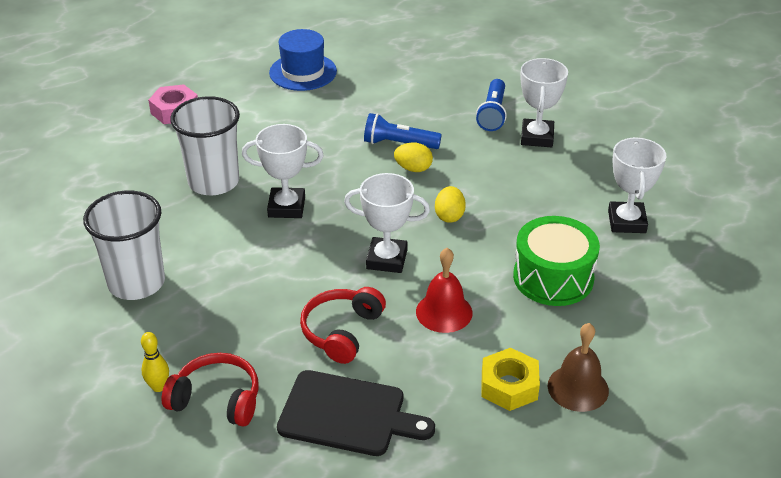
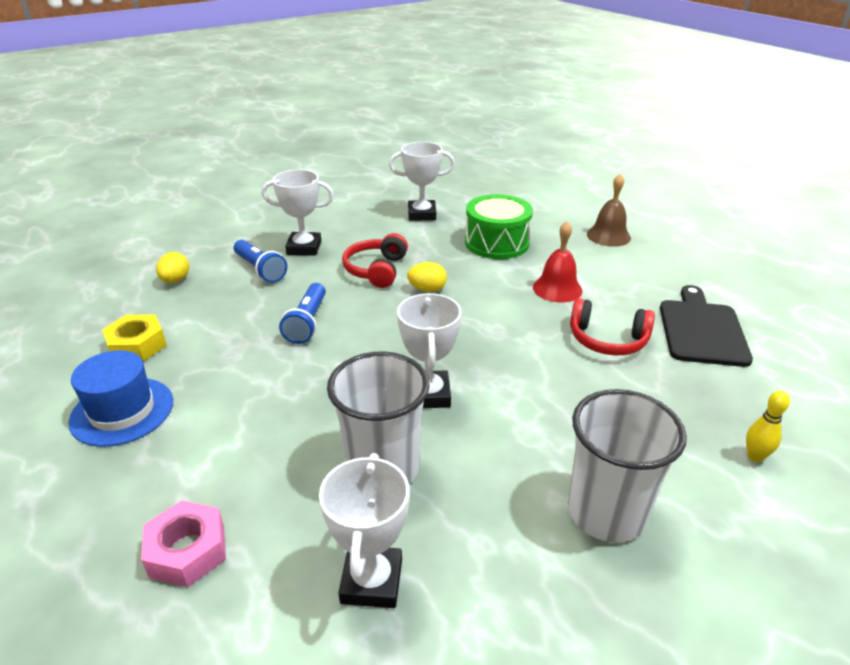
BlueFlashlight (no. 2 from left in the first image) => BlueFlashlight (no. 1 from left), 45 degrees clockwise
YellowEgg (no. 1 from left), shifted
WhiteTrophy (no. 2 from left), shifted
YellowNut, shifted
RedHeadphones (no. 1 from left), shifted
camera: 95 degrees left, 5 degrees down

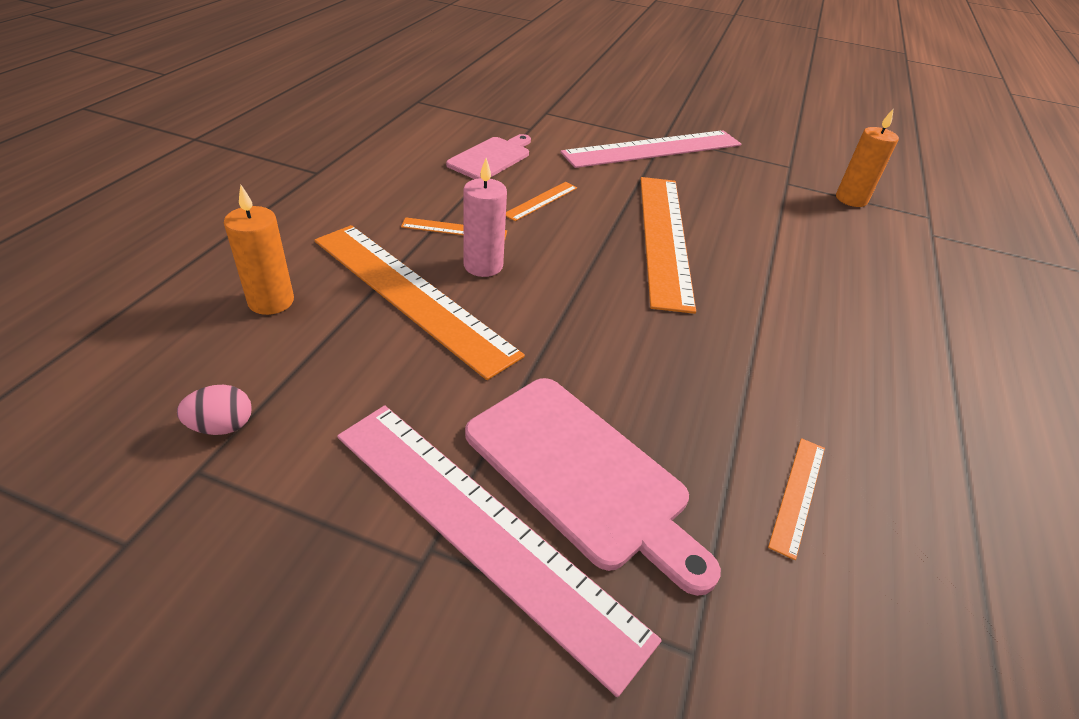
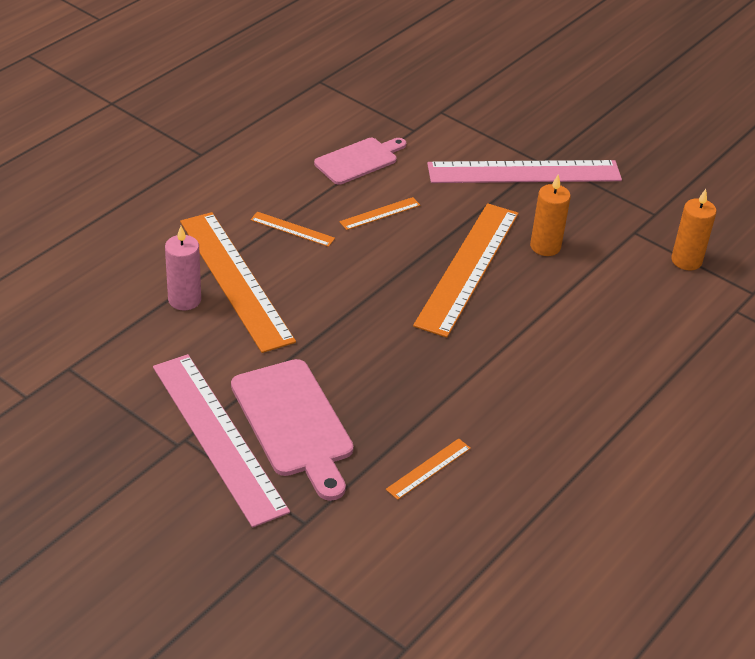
PinkCandle, shifted
OrangeCandle (no. 1 from left), shifted
PinkEgg => nothing
camera: 20 degrees right, 0 degrees up

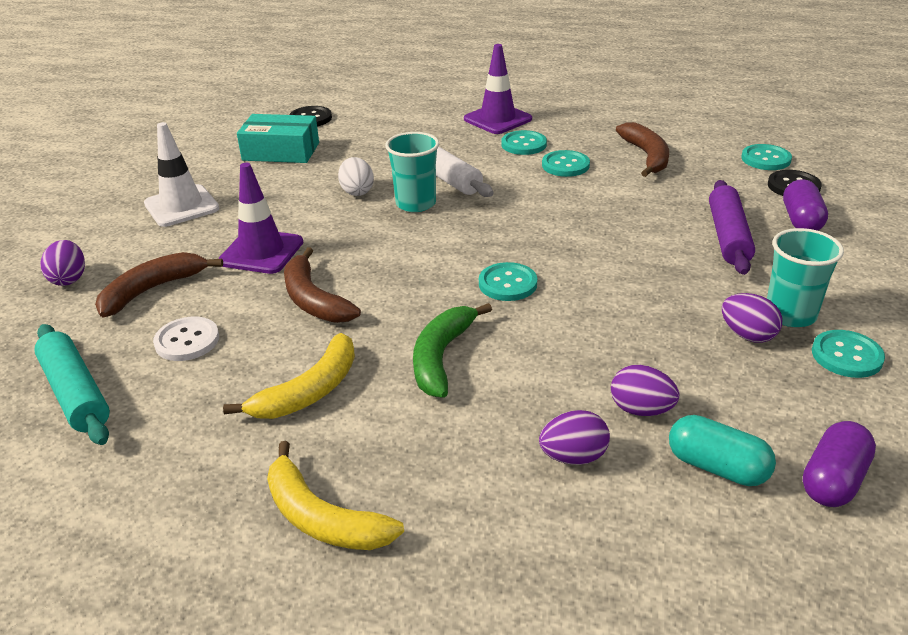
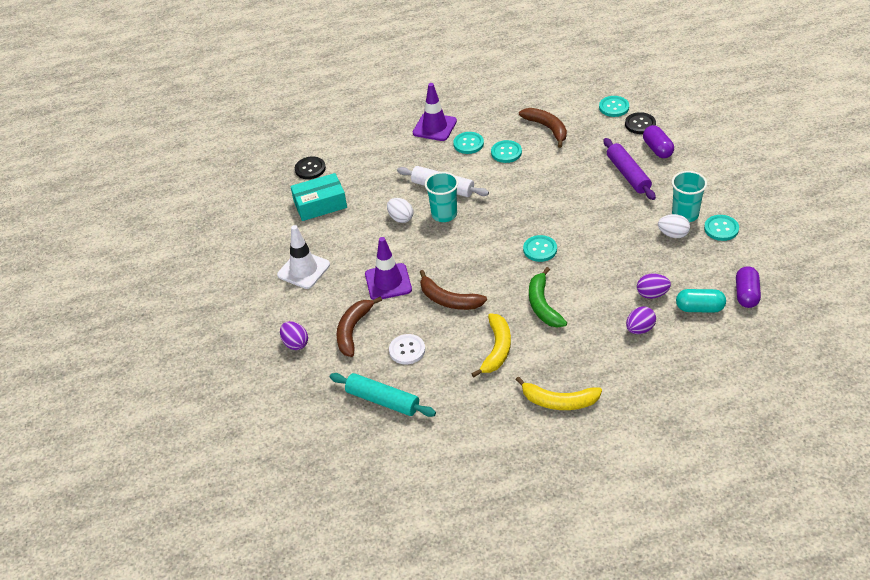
PurpleEgg (no. 4 from left) => WhiteEgg (no. 2 from left)
camera: 25 degrees left, 10 degrees up

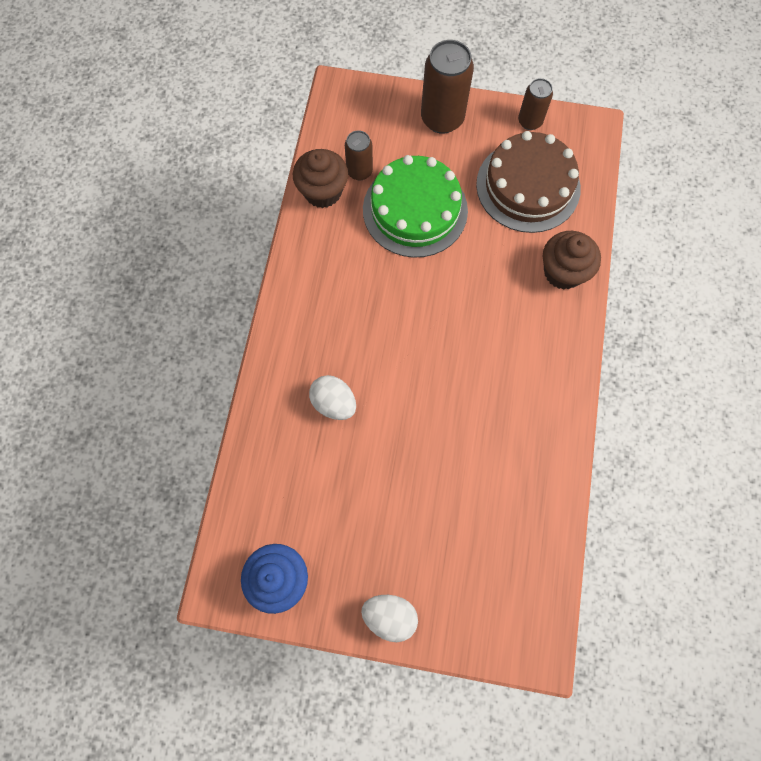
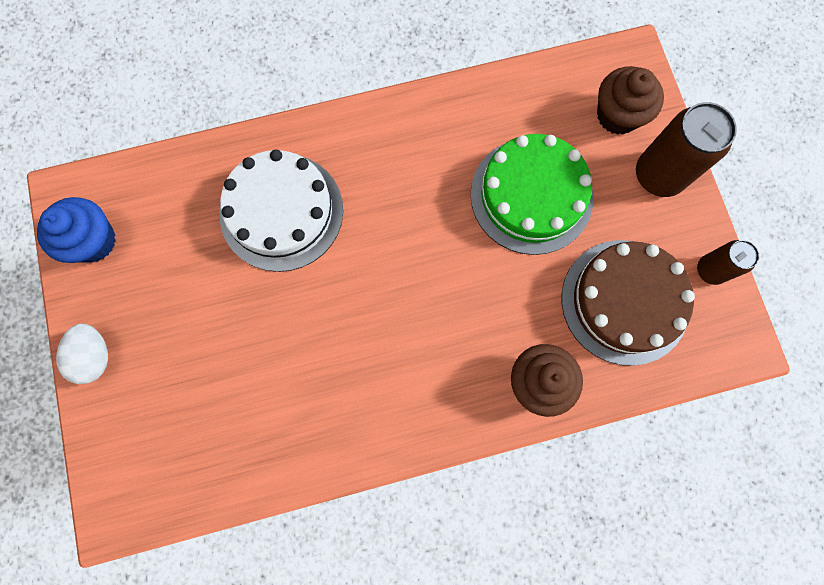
BrownCan (no. 1 from left) => nothing
BrownCupcake (no. 1 from left in the first image) => BrownCupcake (no. 2 from left), shifted
WhiteEgg (no. 1 from left) => WhiteCake
camera: 65 degrees right, 5 degrees up

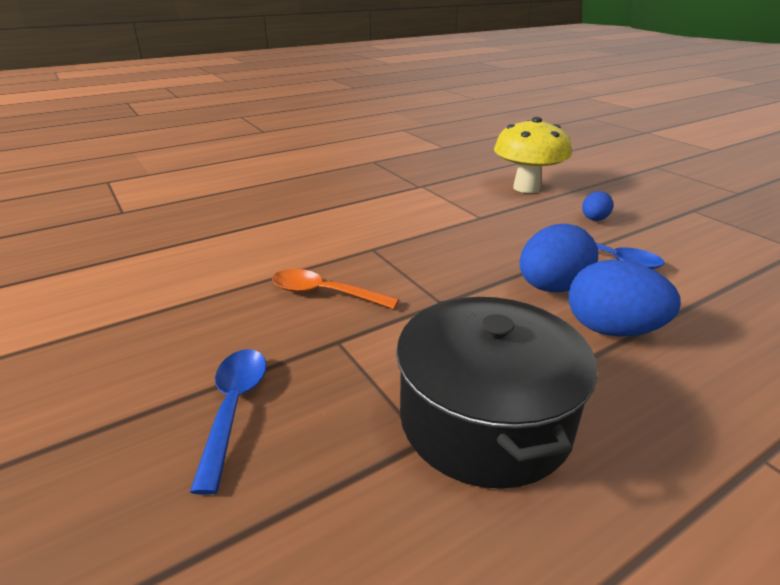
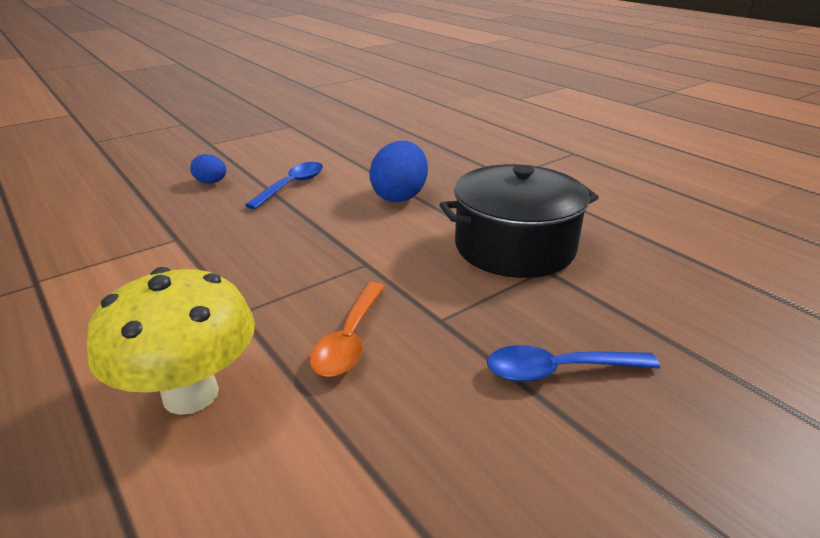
YellowMushroom, shifted
BlueEgg (no. 1 from left) => nothing
camera: 95 degrees left, 0 degrees up

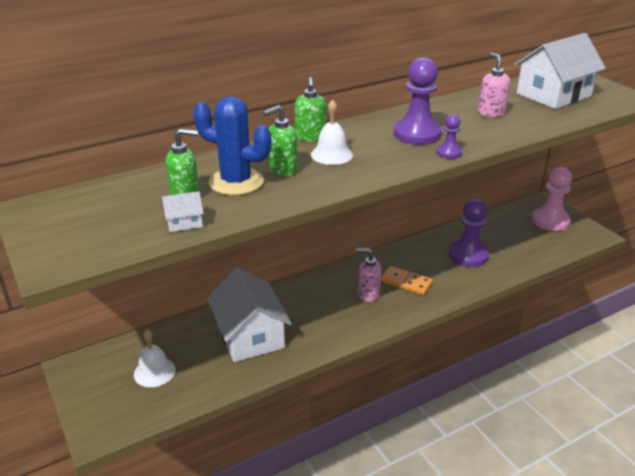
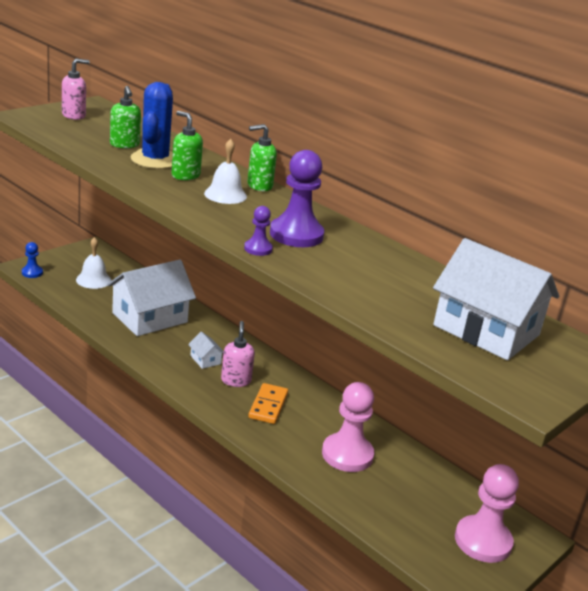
PinkSoapDispenser (no. 2 from left in the first image) => PinkSoapDispenser (no. 1 from left), shifted
WhiteHouse (no. 1 from left in the first image) => WhiteHouse (no. 2 from left), shifted
PurplePawn (no. 3 from left) => PinkPawn (no. 1 from left)
nothing => BluePawn
camera: 70 degrees right, 5 degrees down

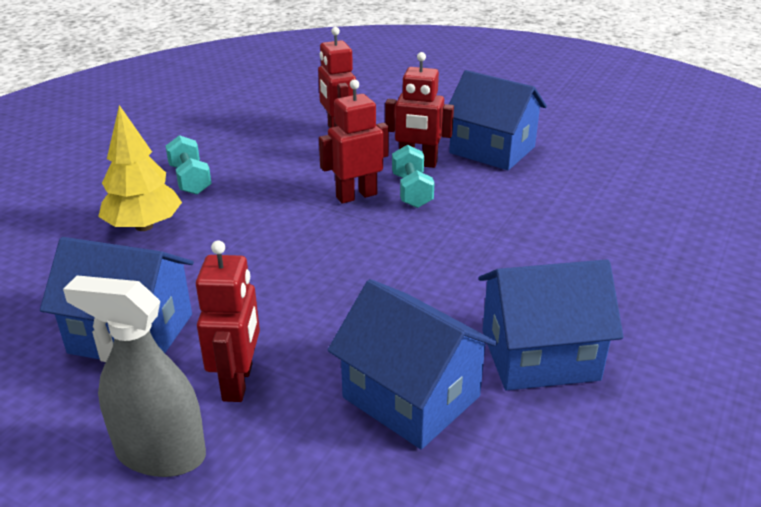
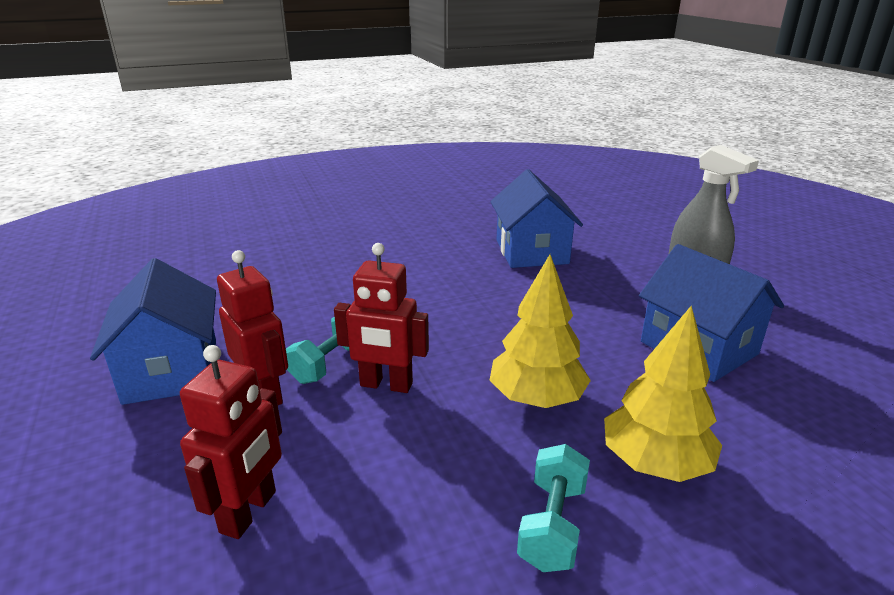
RedRobot (no. 1 from left) => nothing
BlueHouse (no. 4 from left) => nothing
nothing => YellowTree (no. 1 from left)
camera: 140 degrees left, 5 degrees down

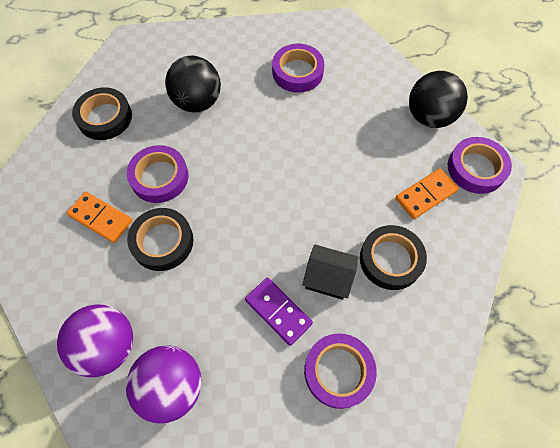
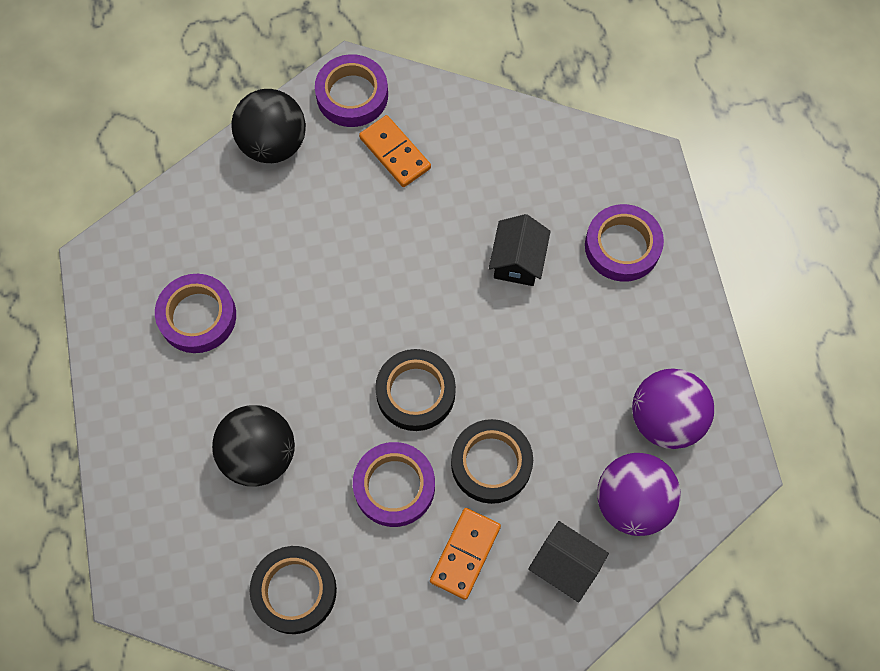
BlackTape (no. 3 from left in the first image) => BlackTape (no. 2 from left), shifted
PurpleDomino => nothing
nothing => BlackHouse (no. 2 from left)
camera: 95 degrees left, 5 degrees up

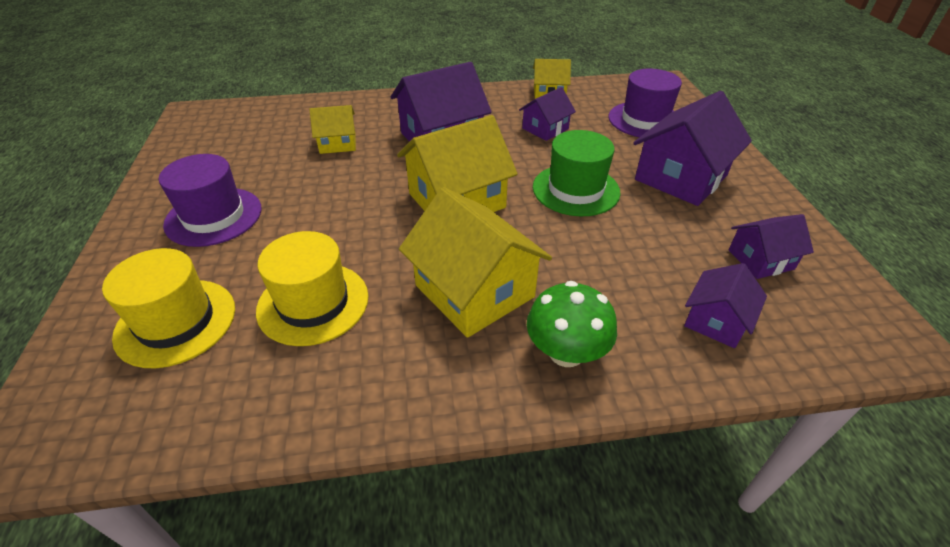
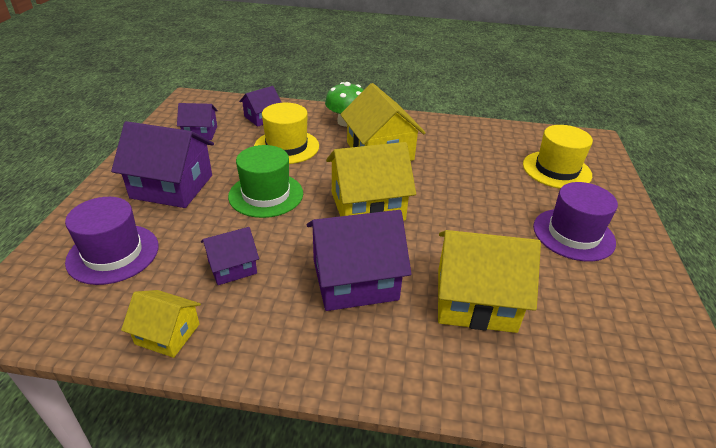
PurpleHouse (no. 3 from left in the first image) => PurpleHouse (no. 1 from left), 45 degrees clockwise
YellowHouse (no. 1 from left in the first image) => YellowHouse (no. 4 from left), x1.81
YellowHat (no. 2 from left in the first image) => YellowHat (no. 1 from left), shifted
camera: 165 degrees left, 5 degrees down

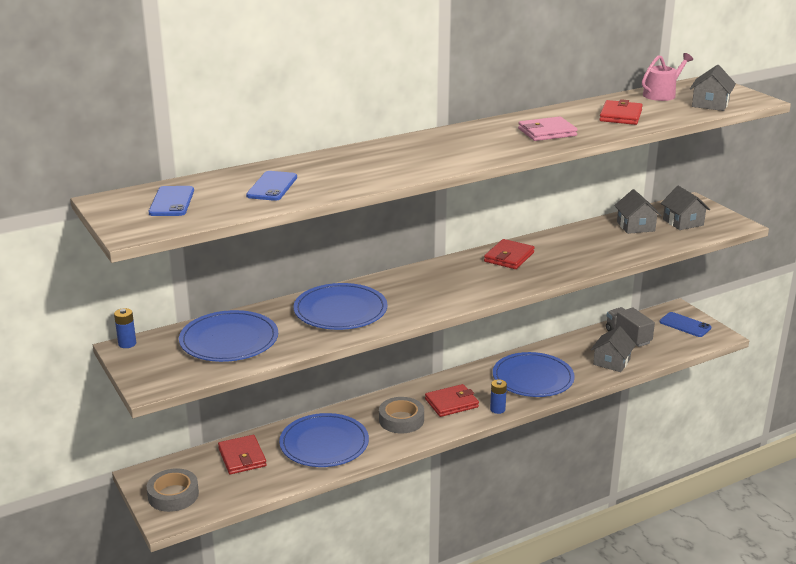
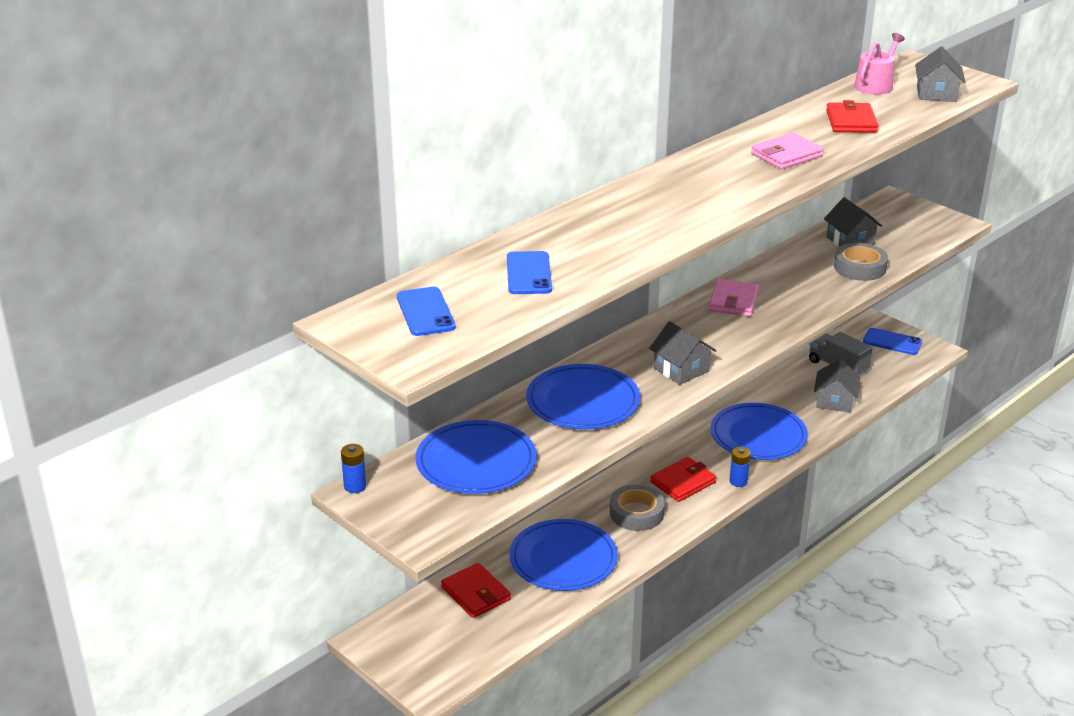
GreyHouse (no. 3 from left in the first image) => GreyHouse (no. 1 from left), shifted
RedWallet (no. 3 from left) => PinkWallet (no. 1 from left)
GreyTape (no. 1 from left in the first image) => GreyTape (no. 2 from left), shifted
camera: 15 degrees left, 5 degrees up

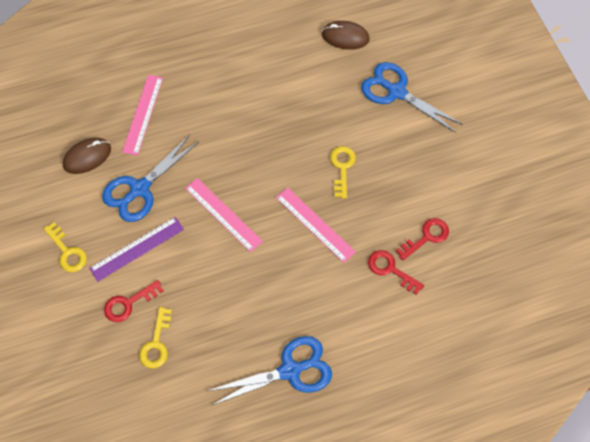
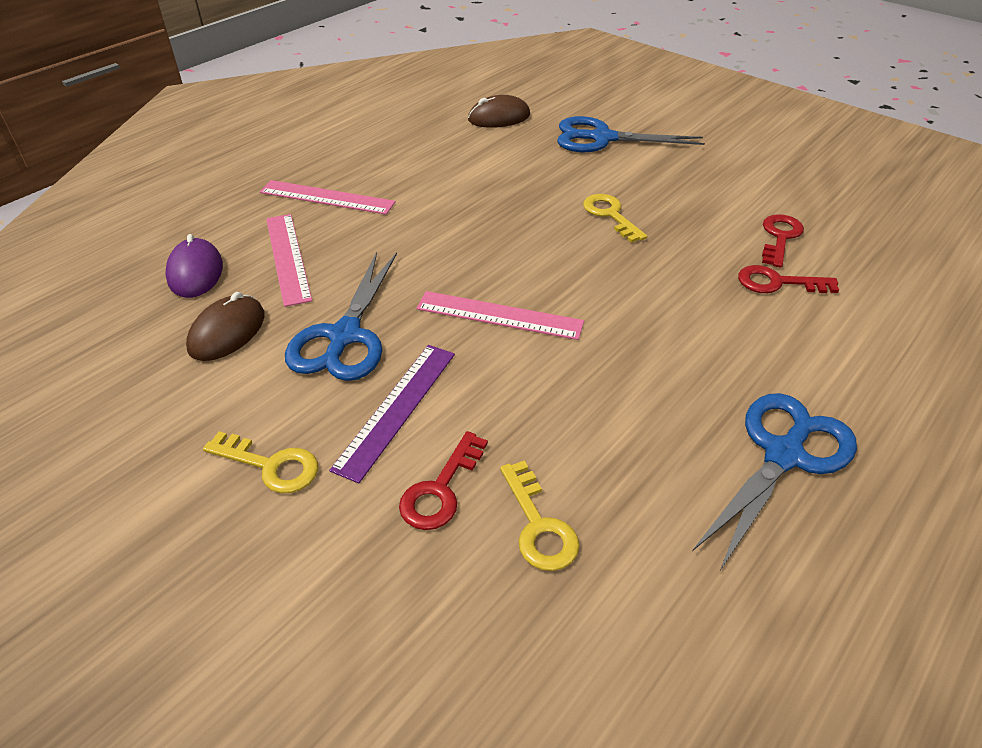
PinkRuler (no. 3 from left in the first image) => PinkRuler (no. 2 from left), shifted
nothing => PurpleMouse
camera: 30 degrees left, 20 degrees down

